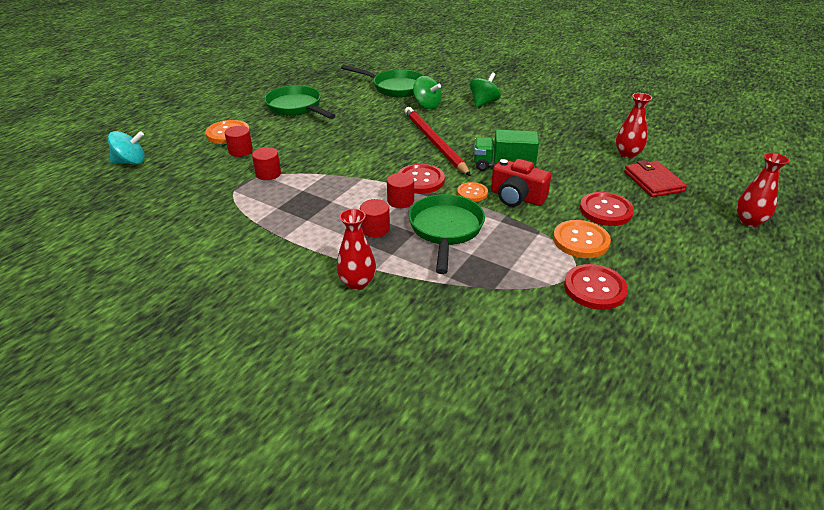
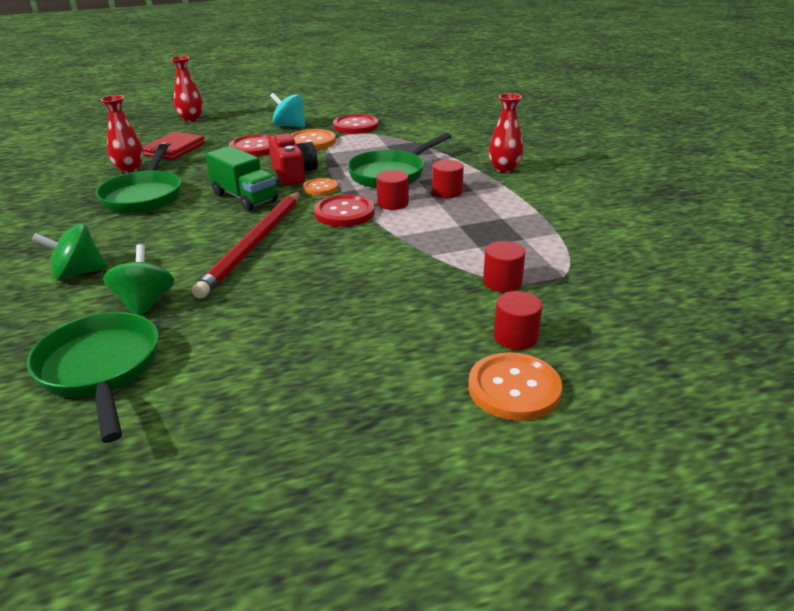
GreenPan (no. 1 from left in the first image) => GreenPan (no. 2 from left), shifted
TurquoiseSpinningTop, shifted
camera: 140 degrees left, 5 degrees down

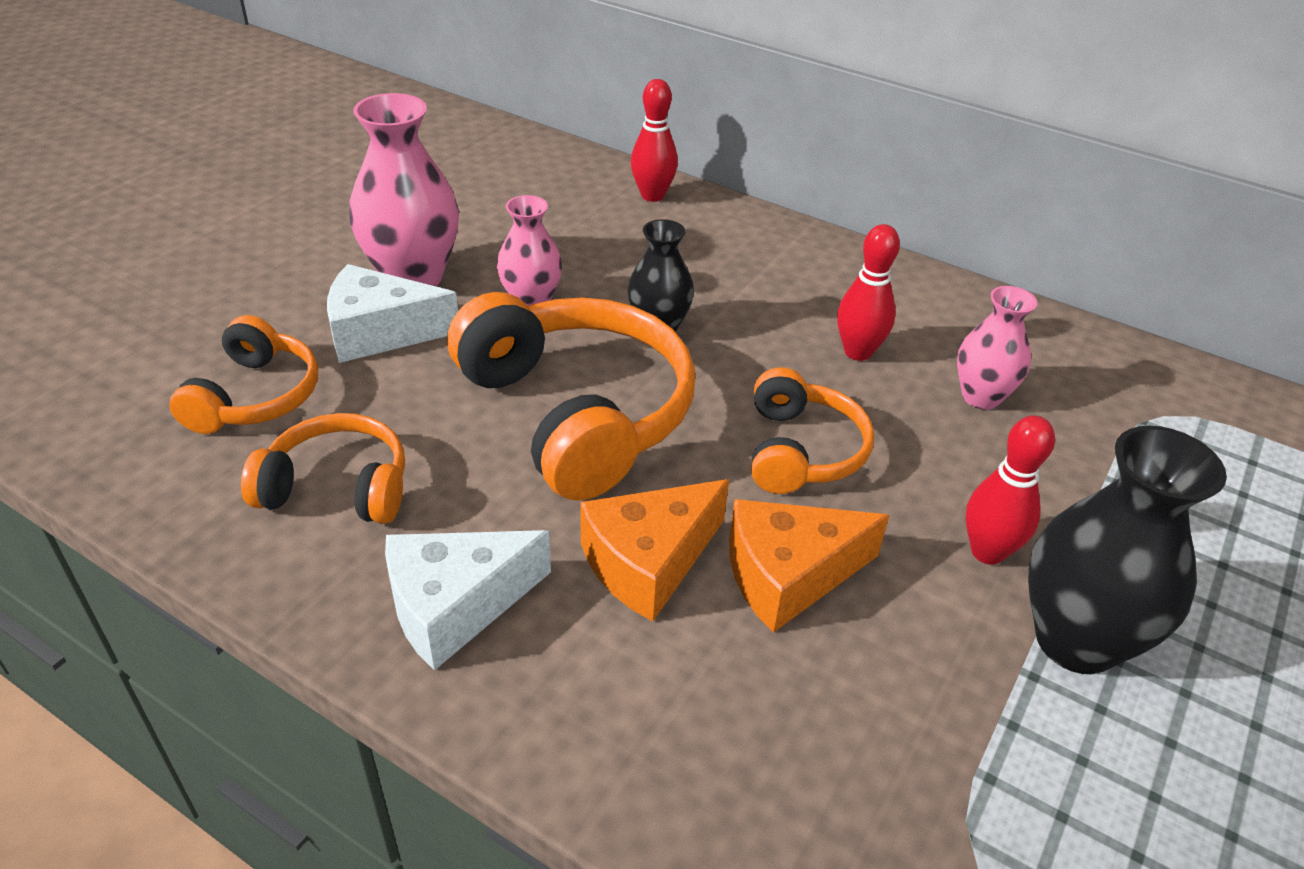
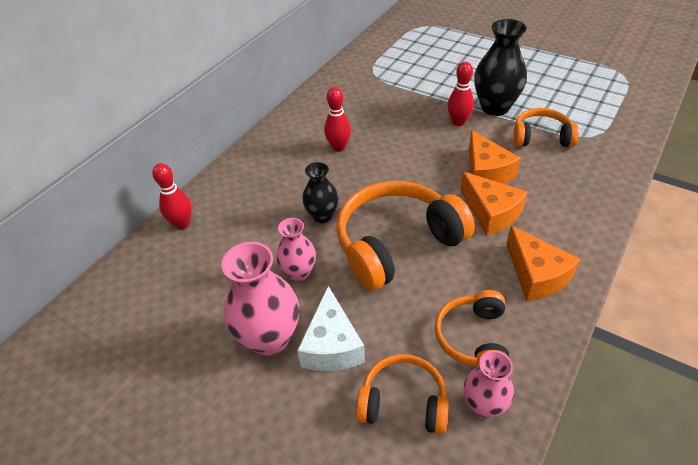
PinkVase (no. 3 from left), shifted
OrangeHeadphones (no. 4 from left), shifted
WhiteCheese (no. 2 from left) => OrangeCheese (no. 3 from left)
camera: 85 degrees left, 5 degrees up

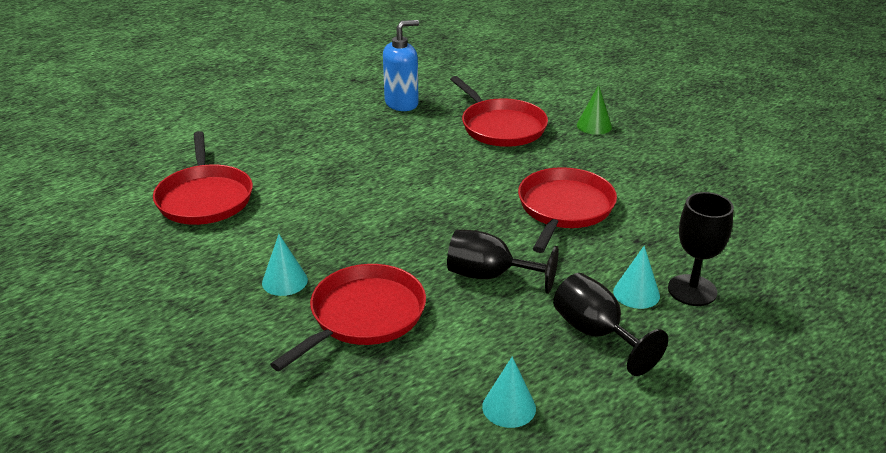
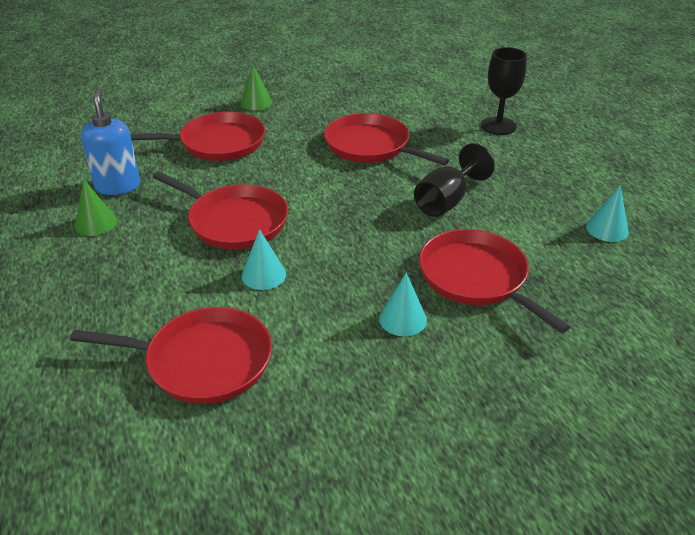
TurquoiseCone (no. 3 from left in the first image) => TurquoiseCone (no. 1 from left), shifted
BlackGoblet (no. 2 from left) => nothing
nothing => RedPan (no. 3 from left)
nothing => GreenCone (no. 1 from left)
camera: 70 degrees left, 5 degrees up

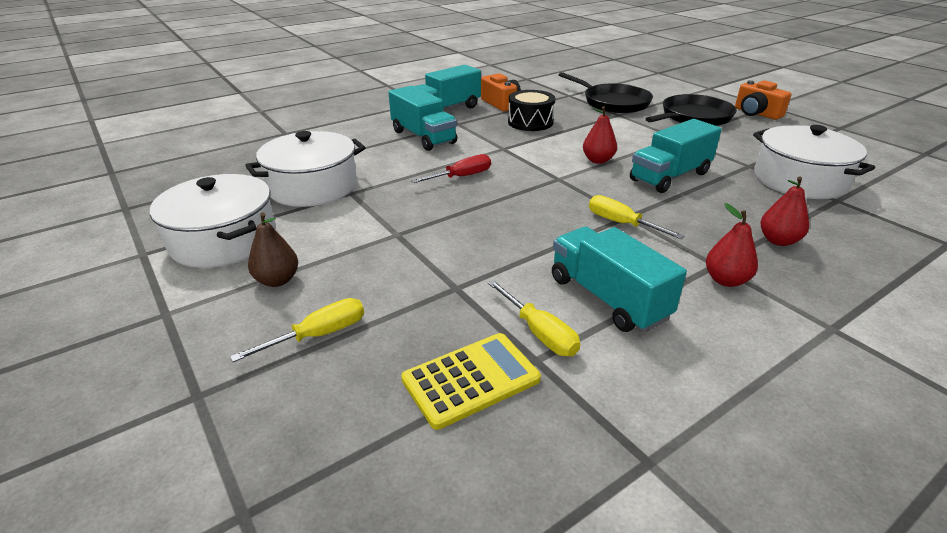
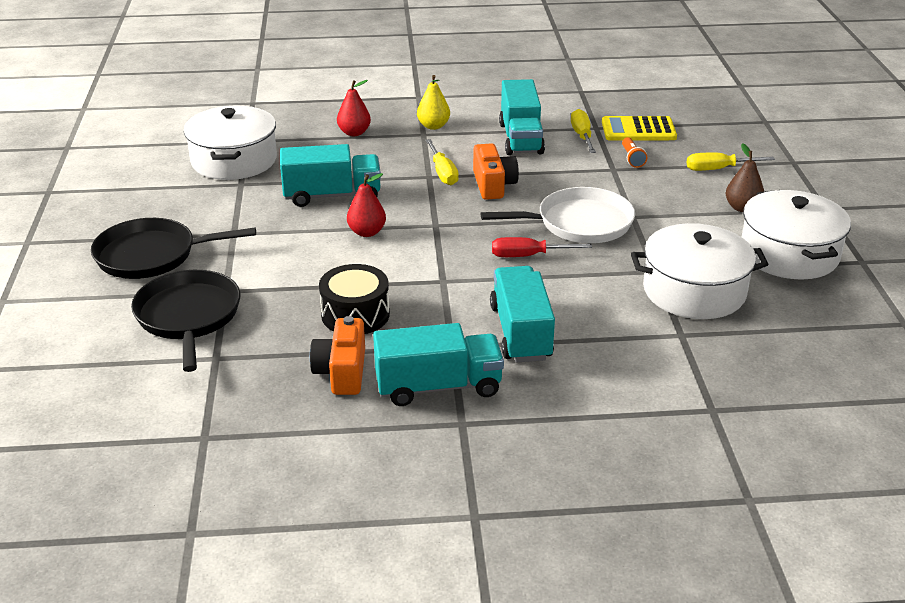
OrangeCamera (no. 2 from left), shifted
RedPear (no. 2 from left) => YellowPear
nothing => OrangeFlashlight
nothing => WhitePan
camera: 150 degrees left, 0 degrees up

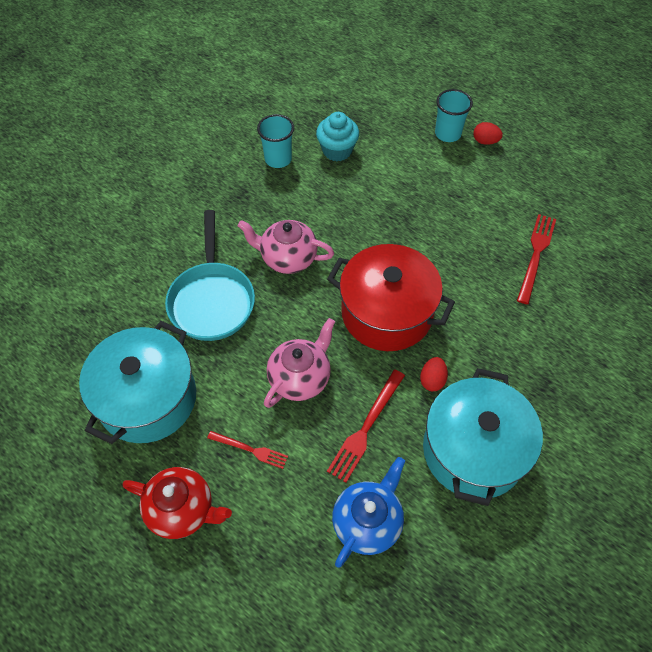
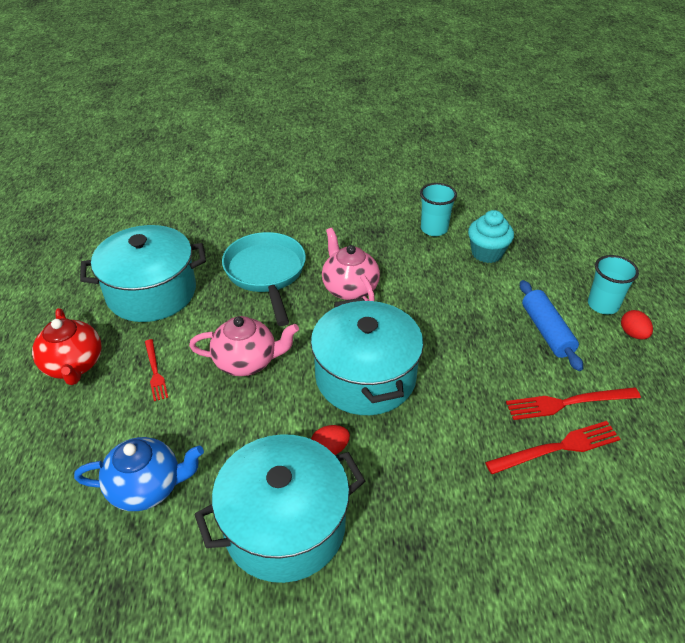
TurquoisePan, 120 degrees clockwise
RedPot => TurquoisePot (no. 3 from left)
RedFork (no. 2 from left in the first image) => RedFork (no. 3 from left), shifted
nothing => BlueRollingPin
camera: 50 degrees right, 15 degrees down

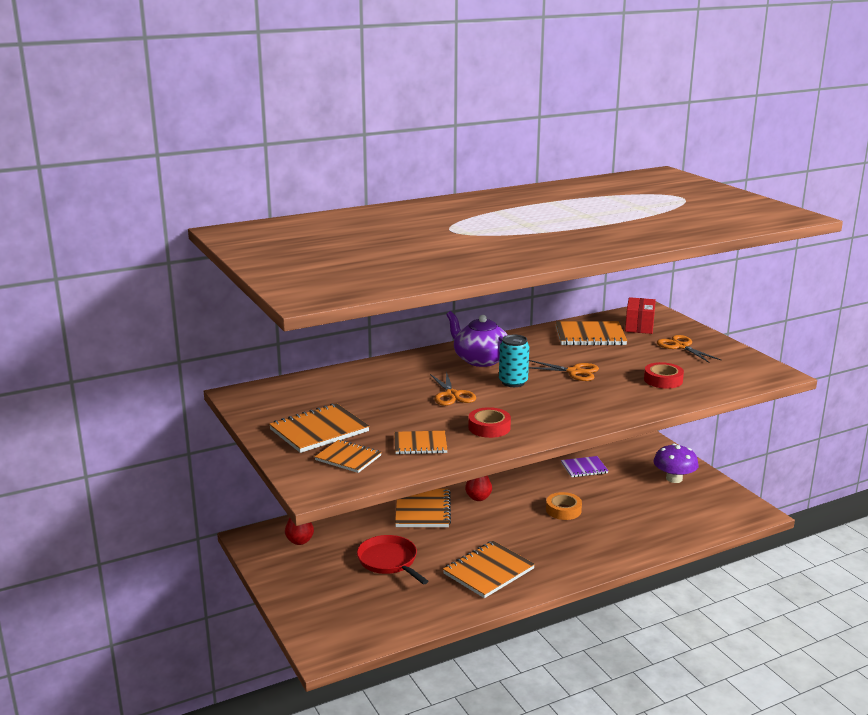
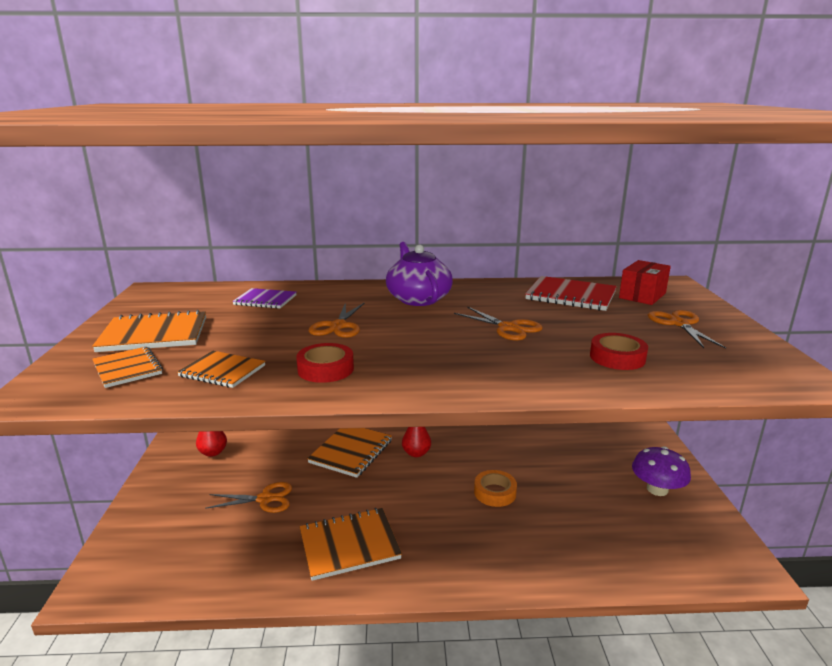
OrangeNotebook (no. 6 from left) => RedNotebook
TurquoiseCan => nothing
PurpleNotebook, shifted
RedPan => OrangeScissors (no. 1 from left)
camera: 25 degrees right, 0 degrees up

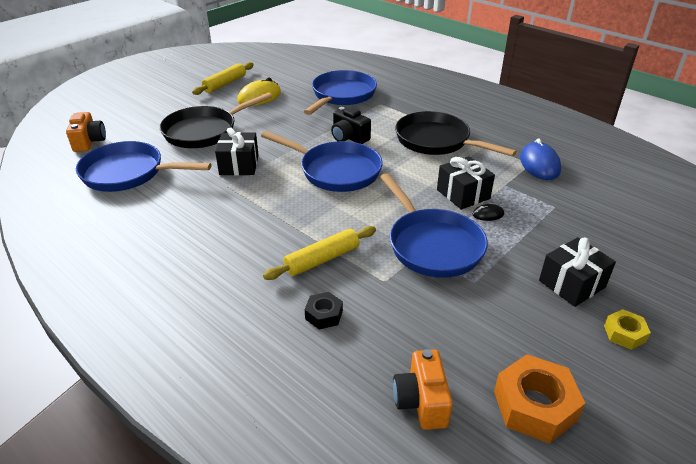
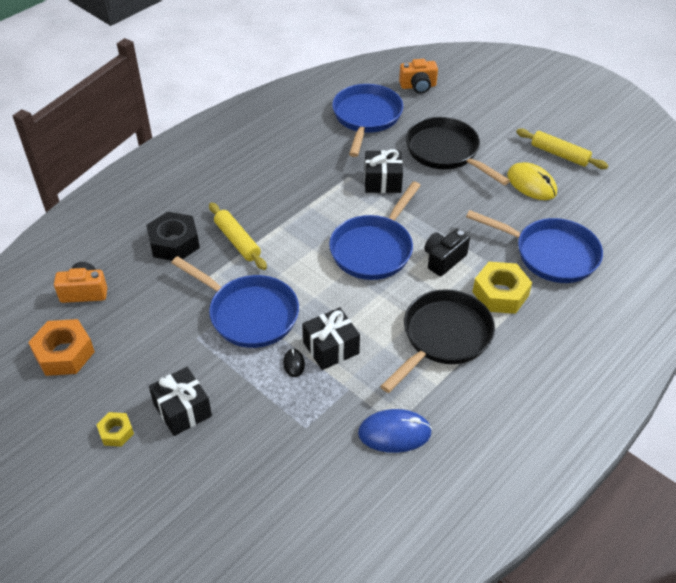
BluePan (no. 4 from left in the first image) => BluePan (no. 1 from left), 120 degrees counterclockwise
BlackNut, x1.81
nothing => YellowNut (no. 2 from left)
camera: 90 degrees right, 10 degrees up

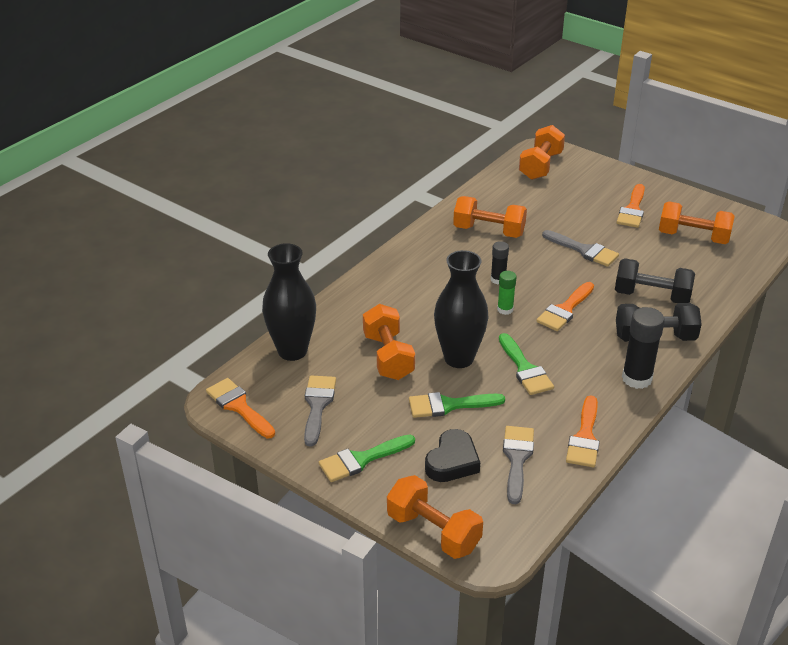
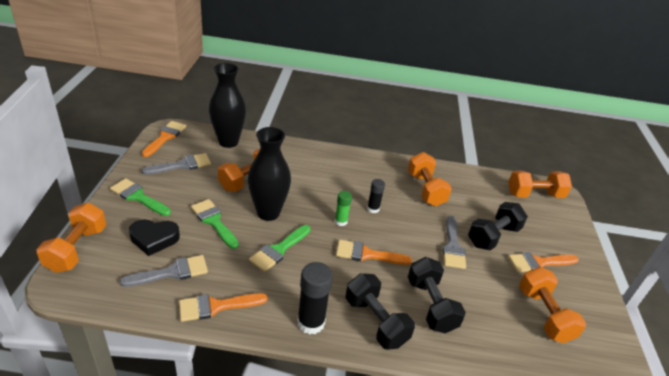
nothing => BlackDumbbell (no. 3 from left)
camera: 55 degrees right, 0 degrees up

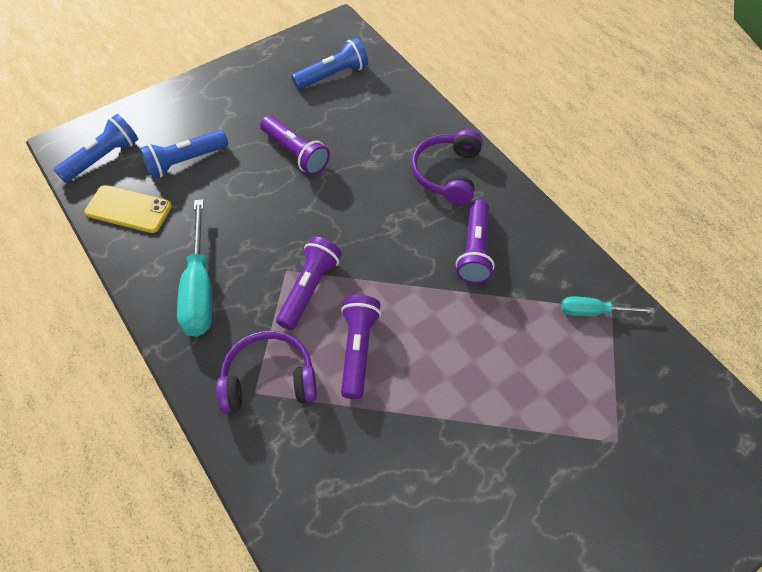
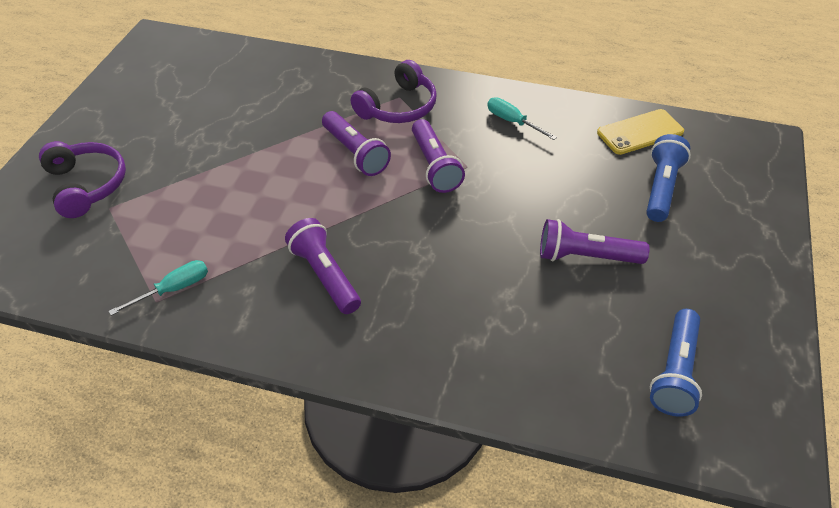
BlueFlashlight (no. 1 from left) => nothing
PurpleHeadphones (no. 2 from left in the first image) => PurpleHeadphones (no. 1 from left), shifted
TurquoiseScrewdriver (no. 1 from left in the first image) => TurquoiseScrewdriver (no. 2 from left), x0.56
camera: 140 degrees right, 10 degrees down

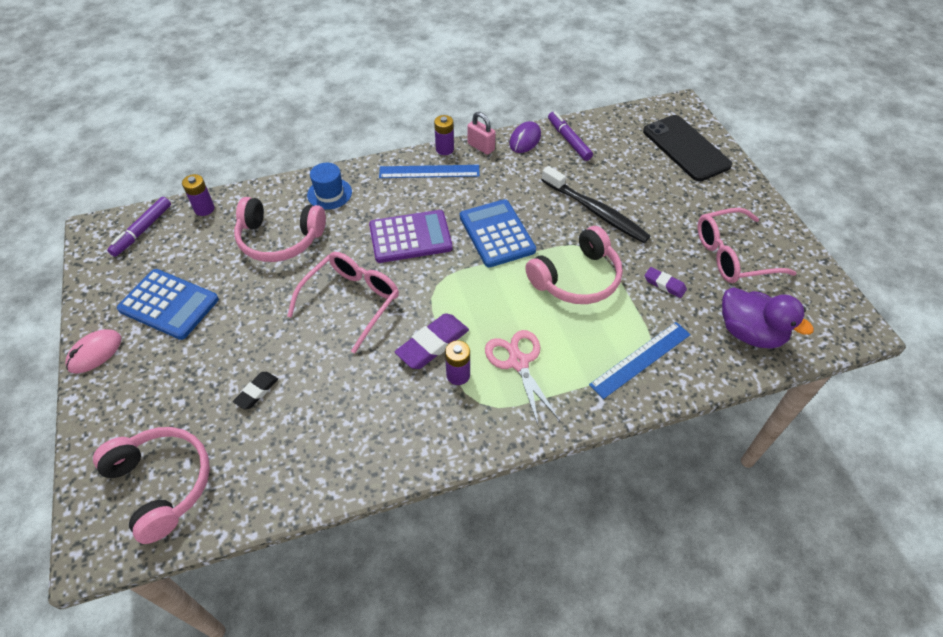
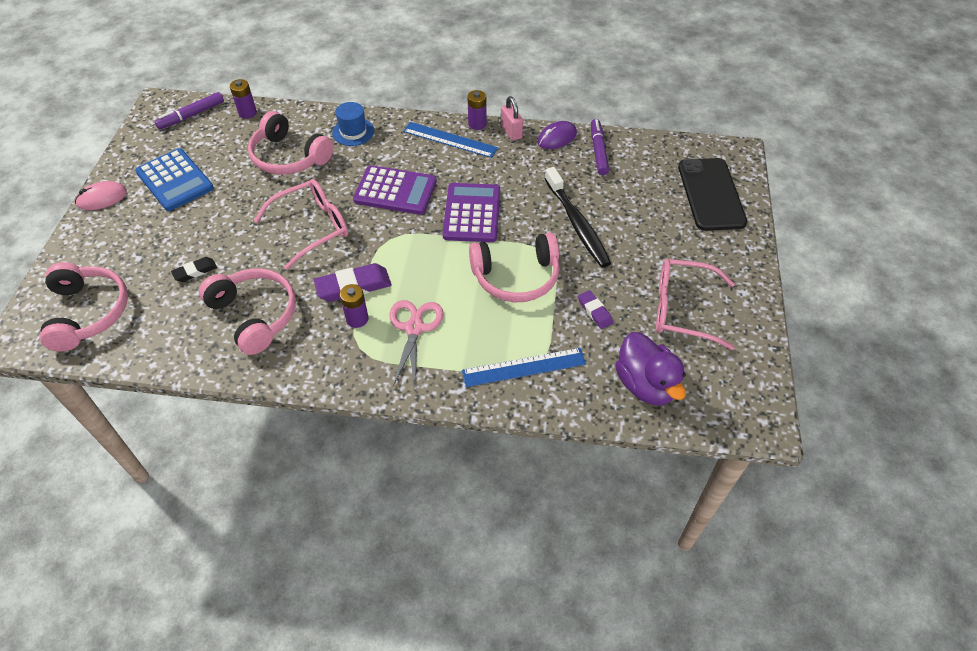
BlueCalculator (no. 2 from left) => PurpleCalculator (no. 2 from left)
nothing => PinkHeadphones (no. 2 from left)
camera: 25 degrees right, 0 degrees up

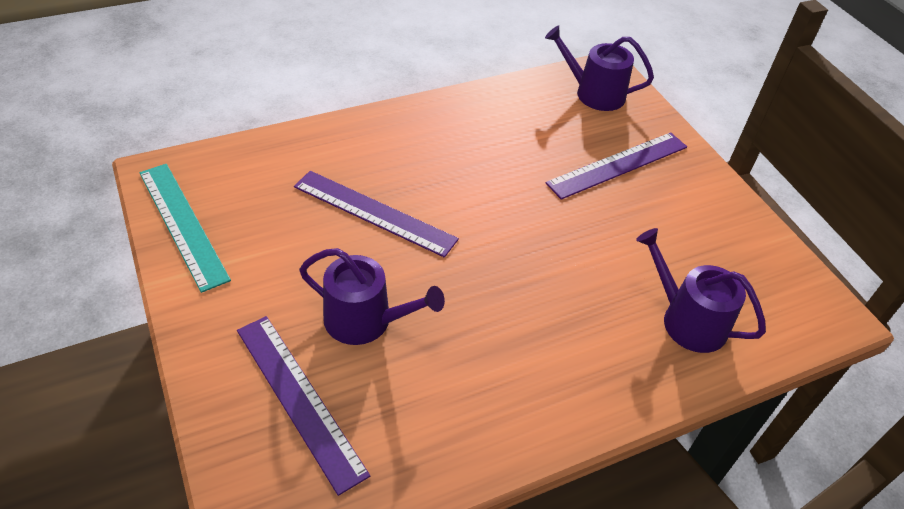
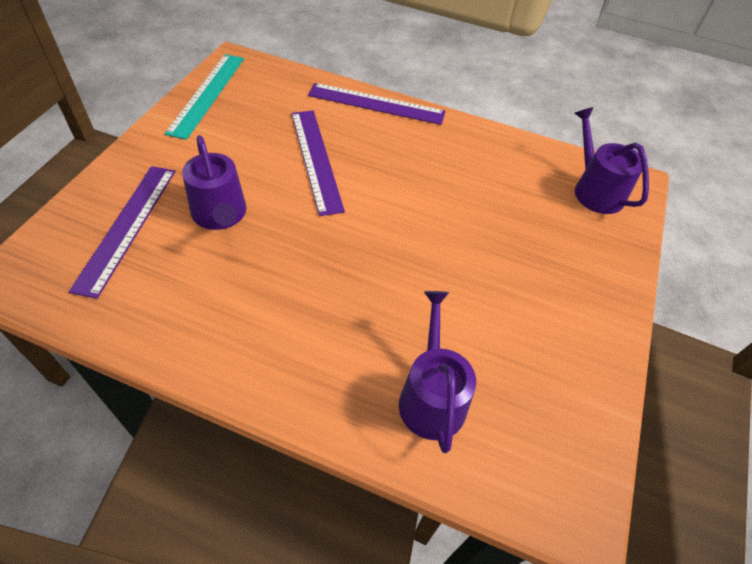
PurpleRuler (no. 3 from left), shifted
camera: 45 degrees right, 5 degrees up

